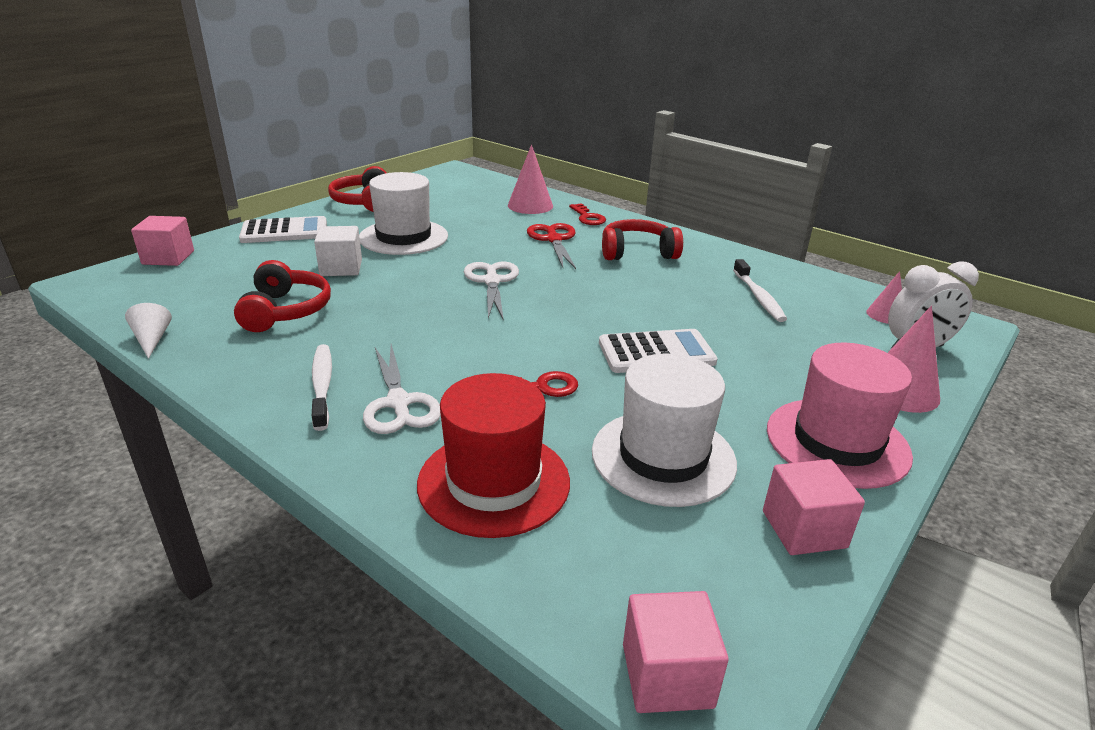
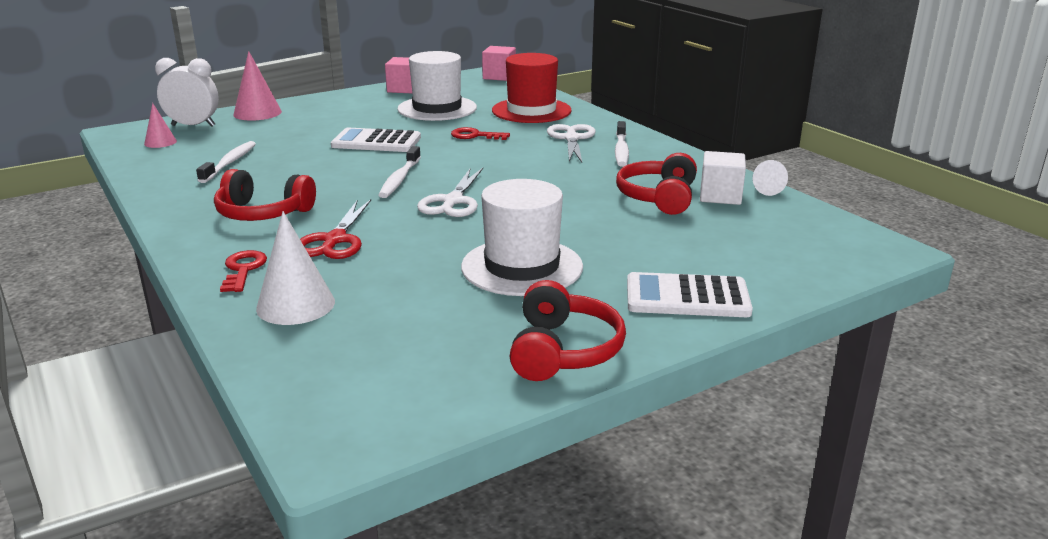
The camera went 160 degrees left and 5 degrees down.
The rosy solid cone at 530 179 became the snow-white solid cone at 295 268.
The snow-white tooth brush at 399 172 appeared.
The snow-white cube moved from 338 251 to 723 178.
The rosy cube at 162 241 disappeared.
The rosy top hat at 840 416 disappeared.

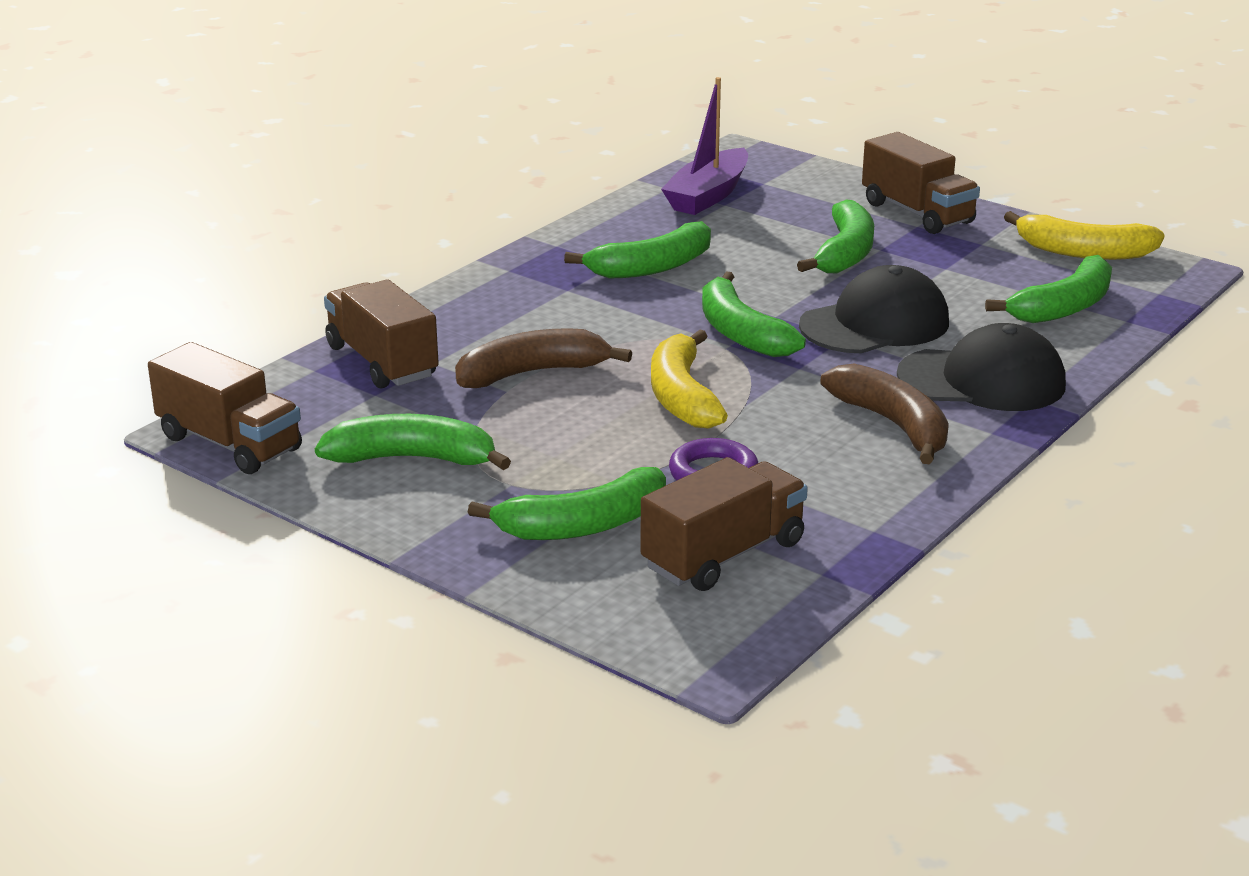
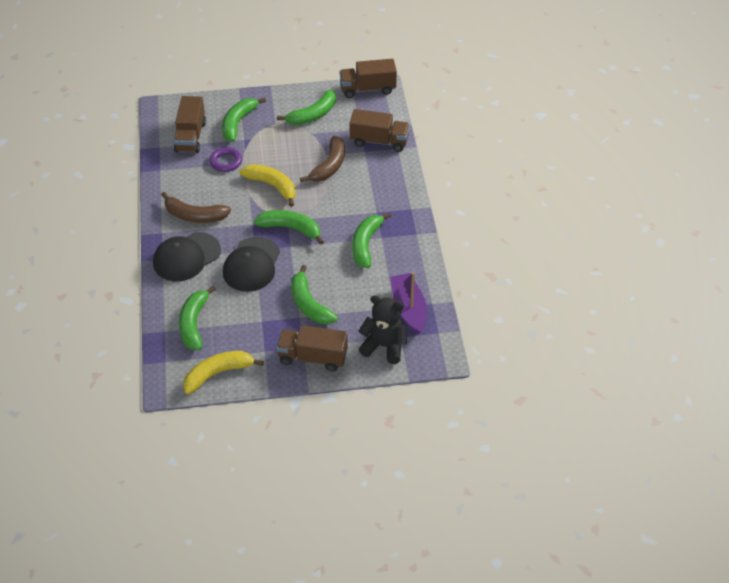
The camera went 135 degrees right and 20 degrees up.
The black teddy bear at 382 329 appeared.

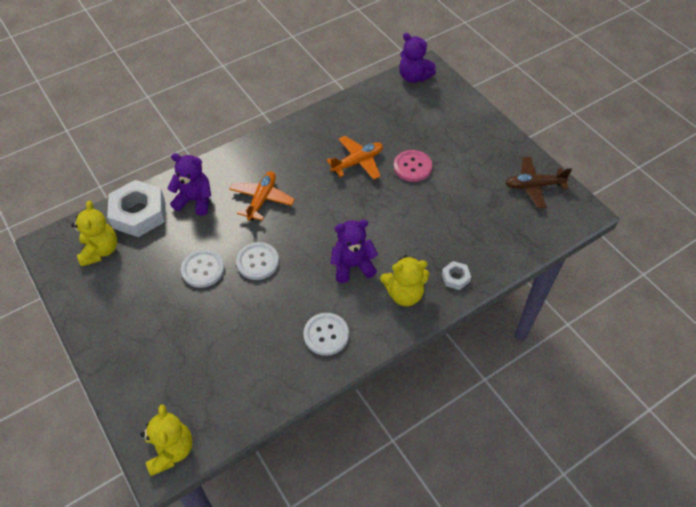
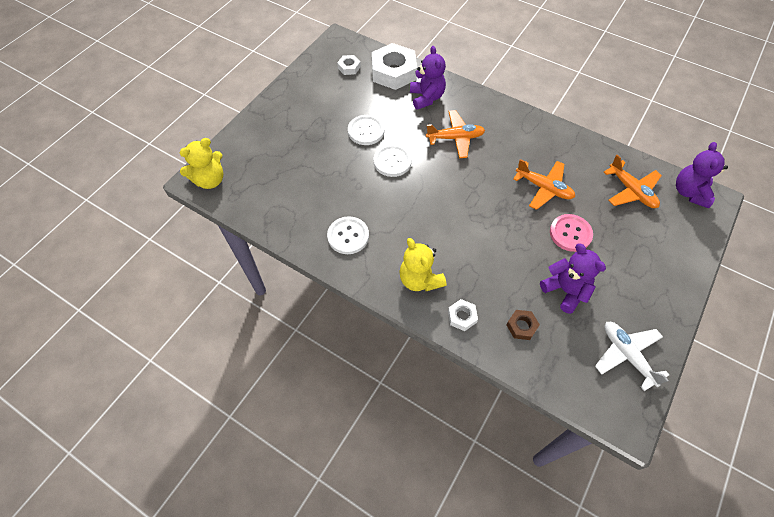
The camera went 65 degrees right and 5 degrees up.
The yellow teddy bear at 94 234 was replaced by the snow-white hexagon nut at 349 65.
The brown hexagon nut at 523 325 appeared.
The purple teddy bear moved from 354 251 to 573 278.
The brown toy plane at 538 182 became the snow-white toy plane at 632 356.
The bright orange toy plane at 633 181 appeared.

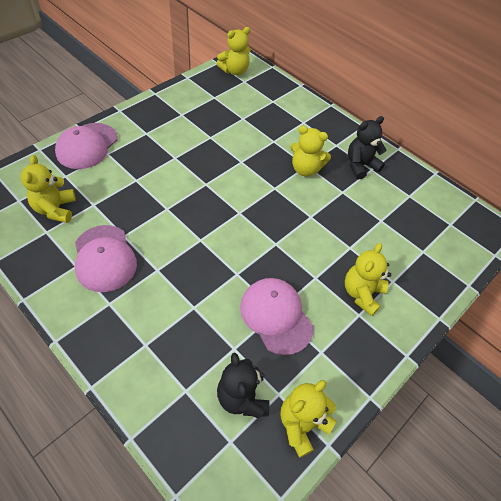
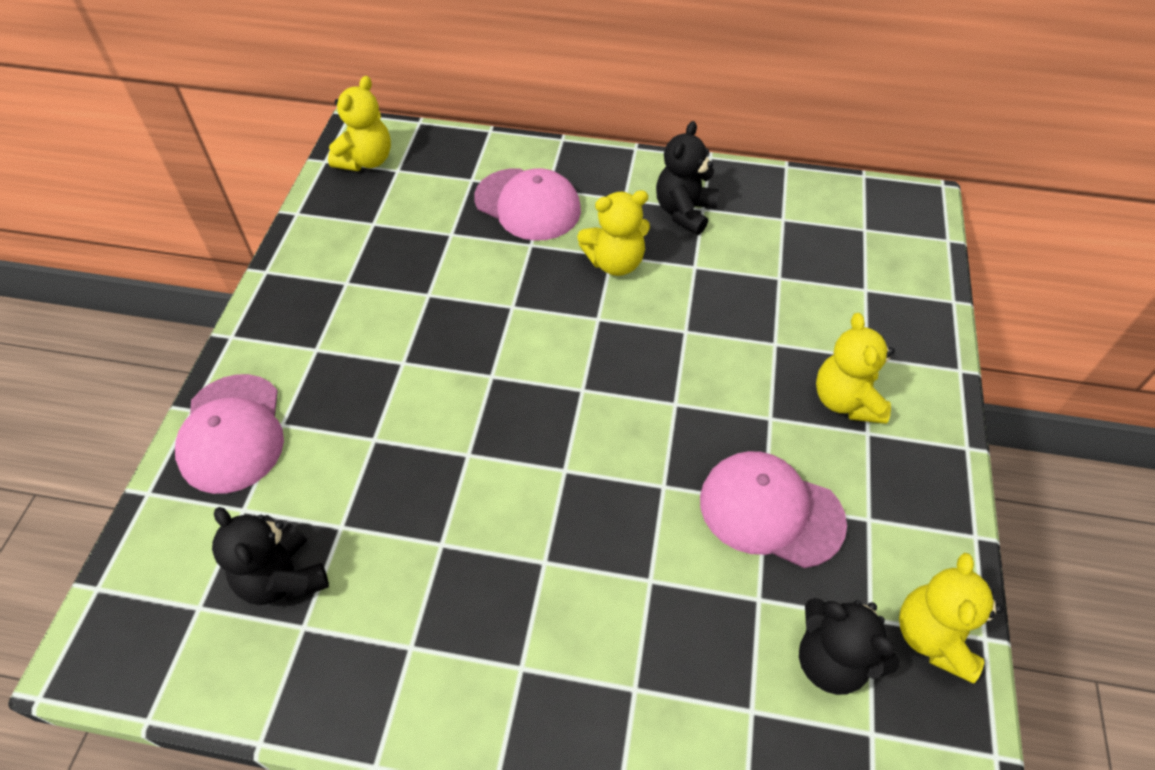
The camera went 30 degrees left and 0 degrees up.
The yellow teddy bear at 48 189 became the black teddy bear at 270 556.
The rosy cap moved from 106 258 to 527 204.

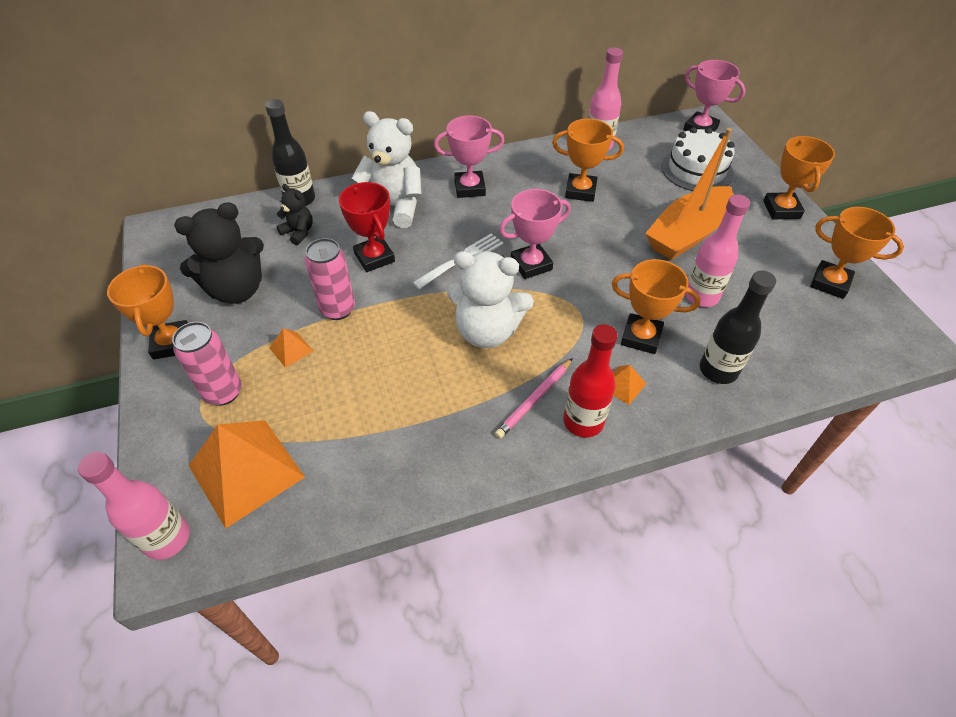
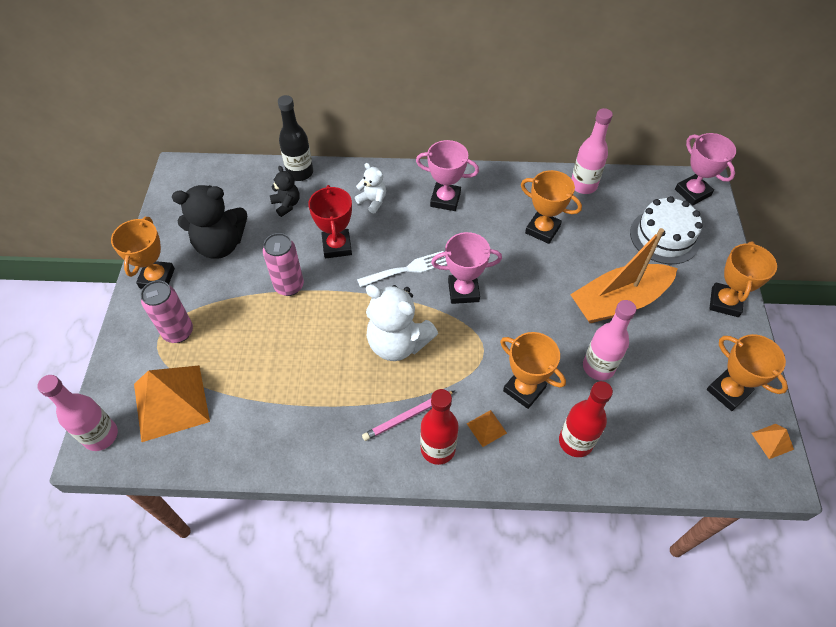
The camera went 20 degrees right and 5 degrees up.
The snow-white teddy bear at 387 169 changed to 0.52 times the size.
The black flask at 738 327 became the crimson flask at 586 419.
The bright orange solid pyramid moved from 291 348 to 773 441.

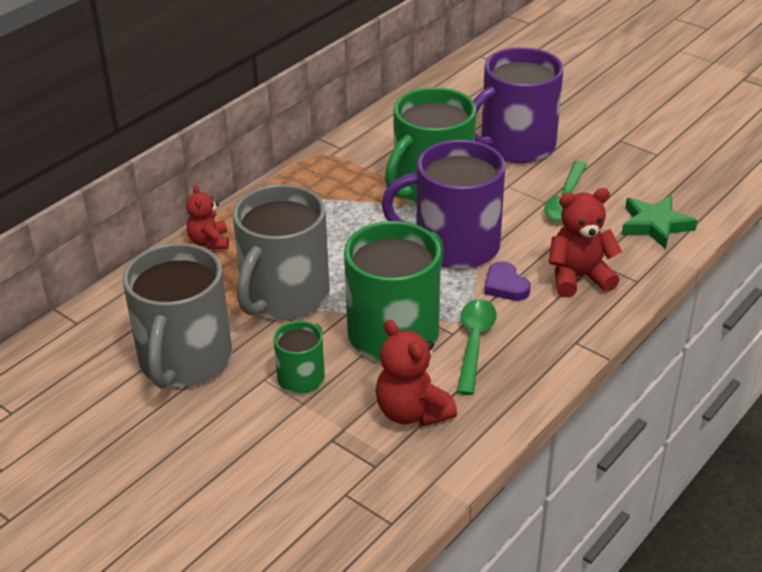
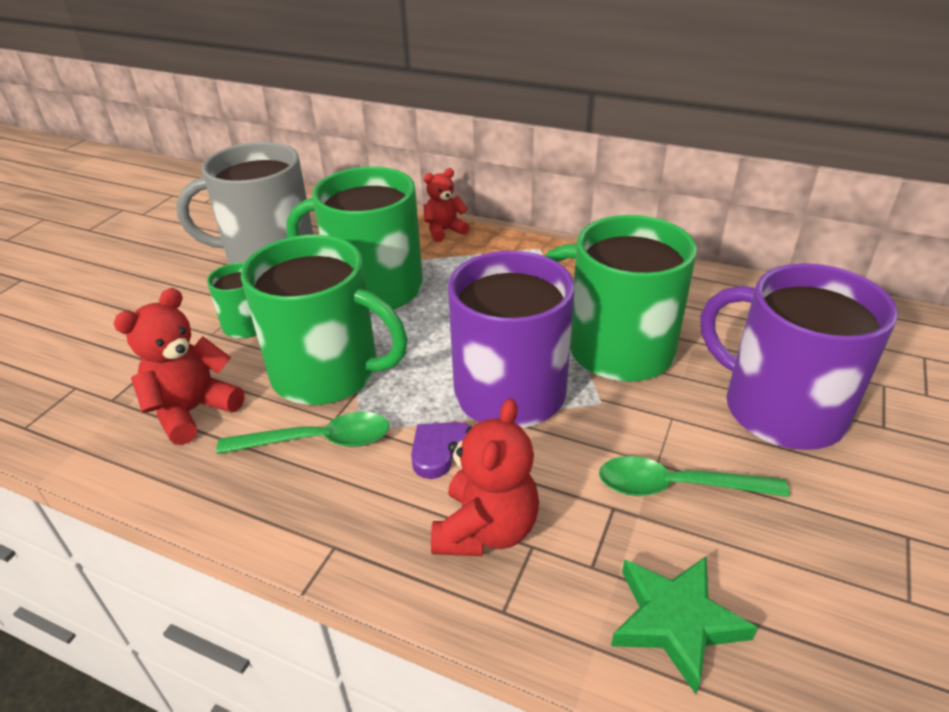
The camera went 75 degrees right and 0 degrees up.
The ash-grey tea mug at 281 252 became the emerald tea mug at 355 239.
The crimson teddy bear at 585 242 turned 45 degrees clockwise.

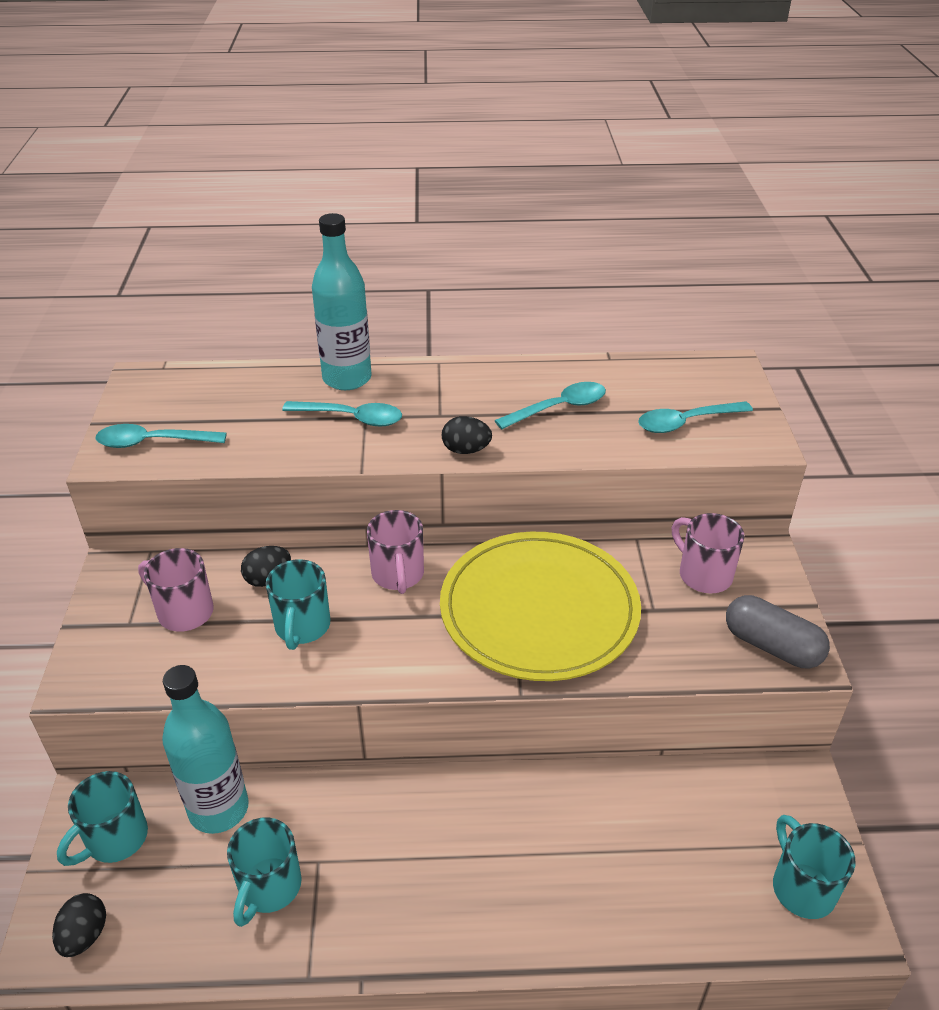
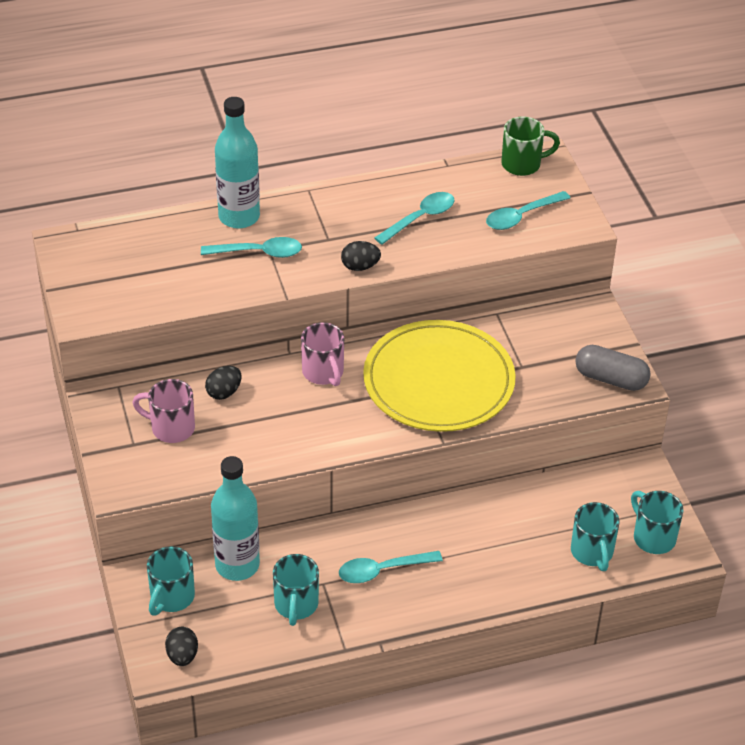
The camera went 15 degrees left and 5 degrees up.
The teal spoon moved from 161 436 to 391 567.
The emerald tea mug at 530 146 appeared.
The teal tea mug moved from 298 604 to 595 536.
The rosy tea mug at 708 553 disappeared.

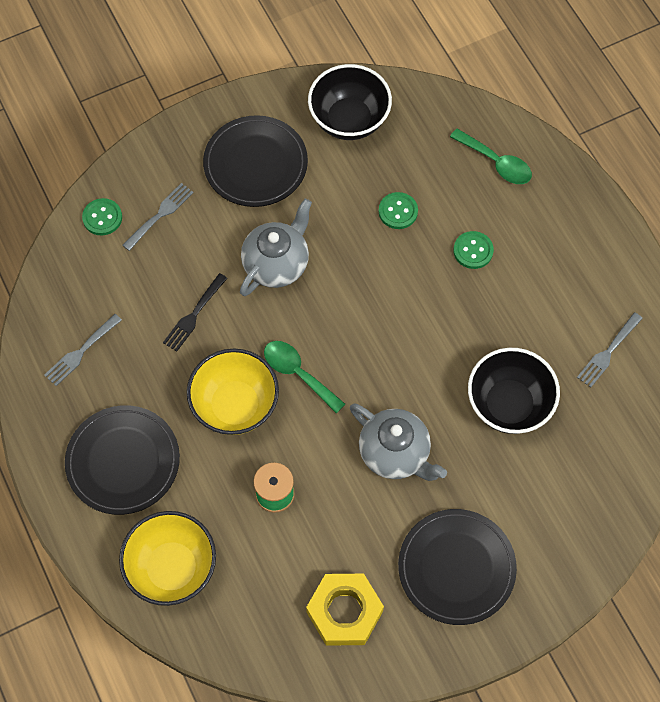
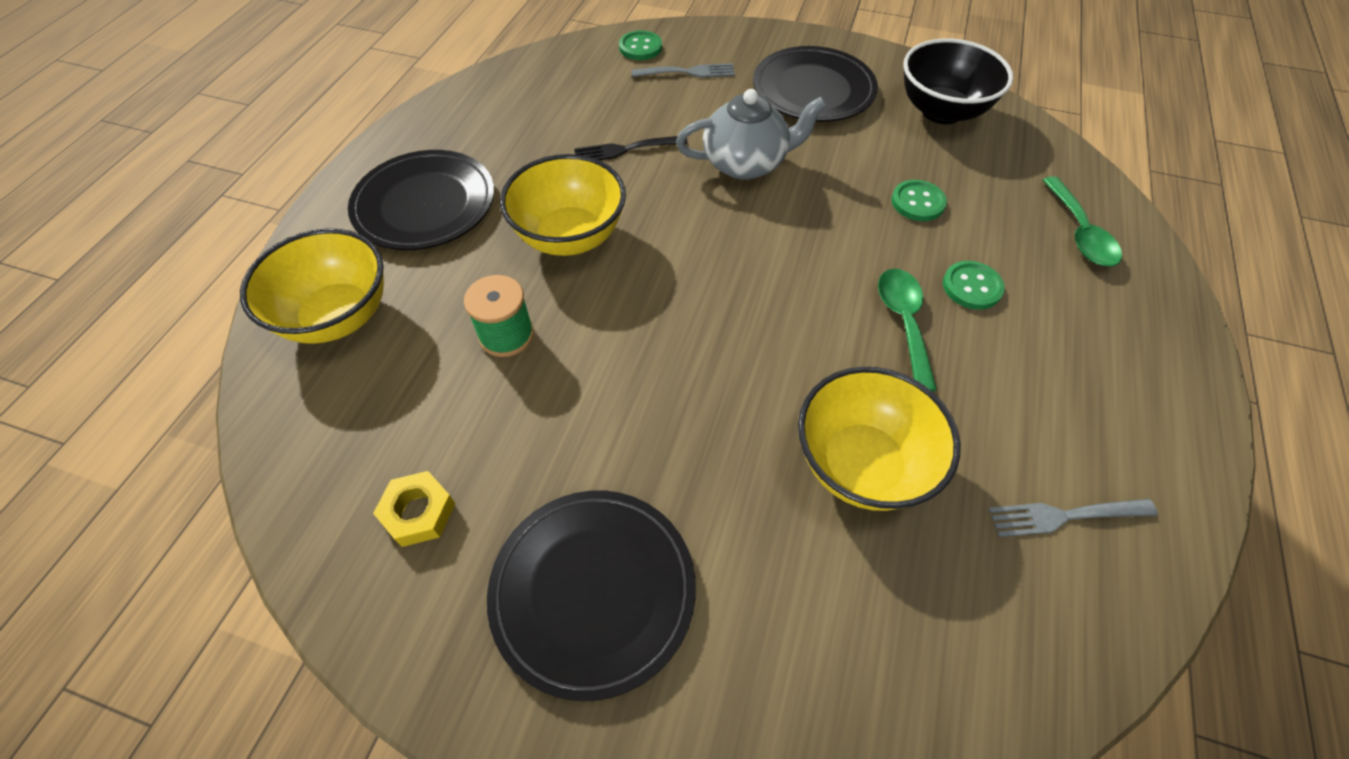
The camera went 45 degrees right and 10 degrees down.
The yellow hexagon nut at 345 610 changed to 0.59 times the size.
The black deep dish at 514 391 became the yellow deep dish at 879 439.
The emerald spoon moved from 304 377 to 907 330.
The ash-grey table fork at 83 350 disappeared.
The ash-grey tea pot at 398 442 disappeared.

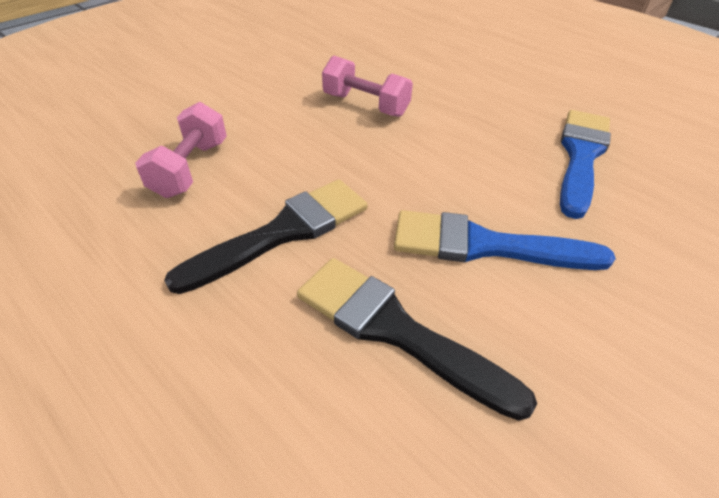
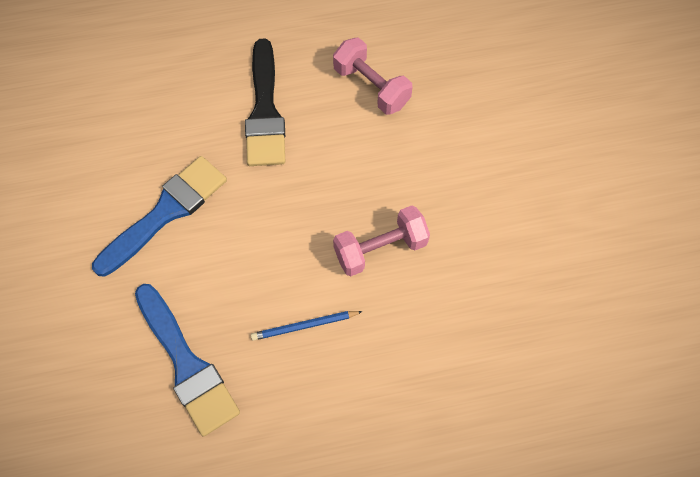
The camera went 125 degrees right and 20 degrees up.
The royal blue lead pencil at 307 326 appeared.
The black paintbrush at 417 339 disappeared.

